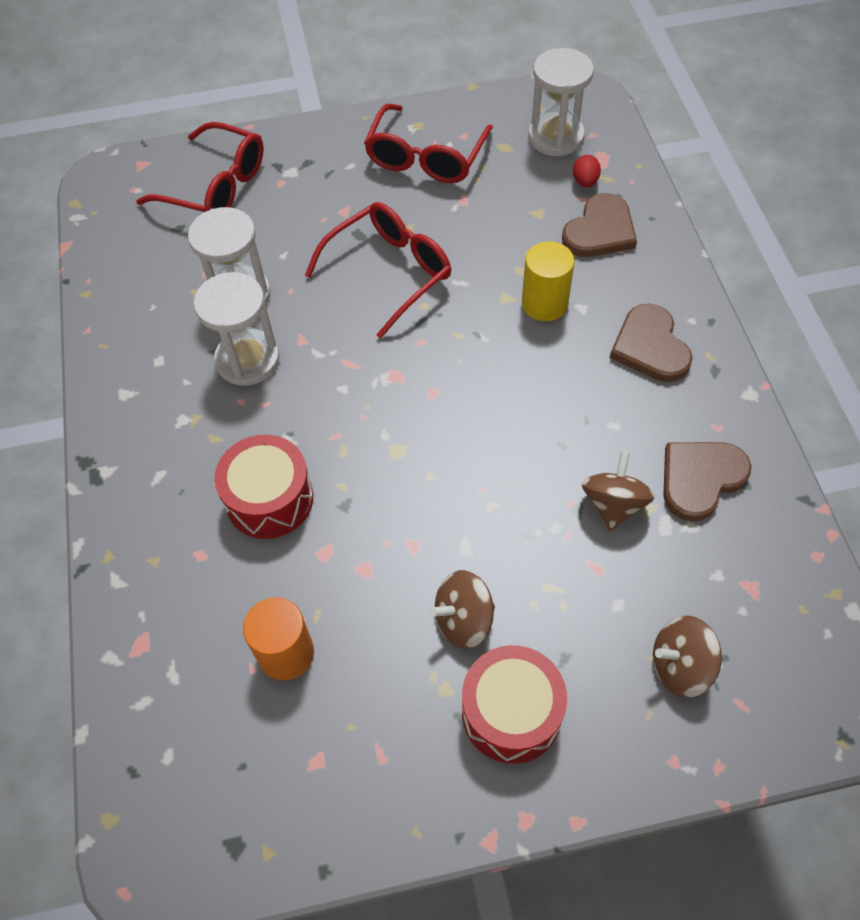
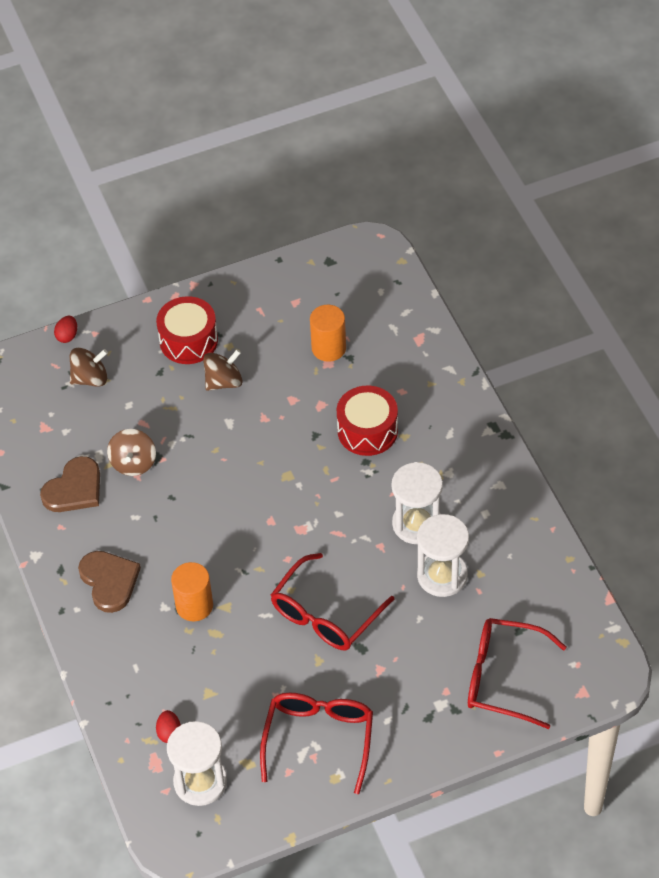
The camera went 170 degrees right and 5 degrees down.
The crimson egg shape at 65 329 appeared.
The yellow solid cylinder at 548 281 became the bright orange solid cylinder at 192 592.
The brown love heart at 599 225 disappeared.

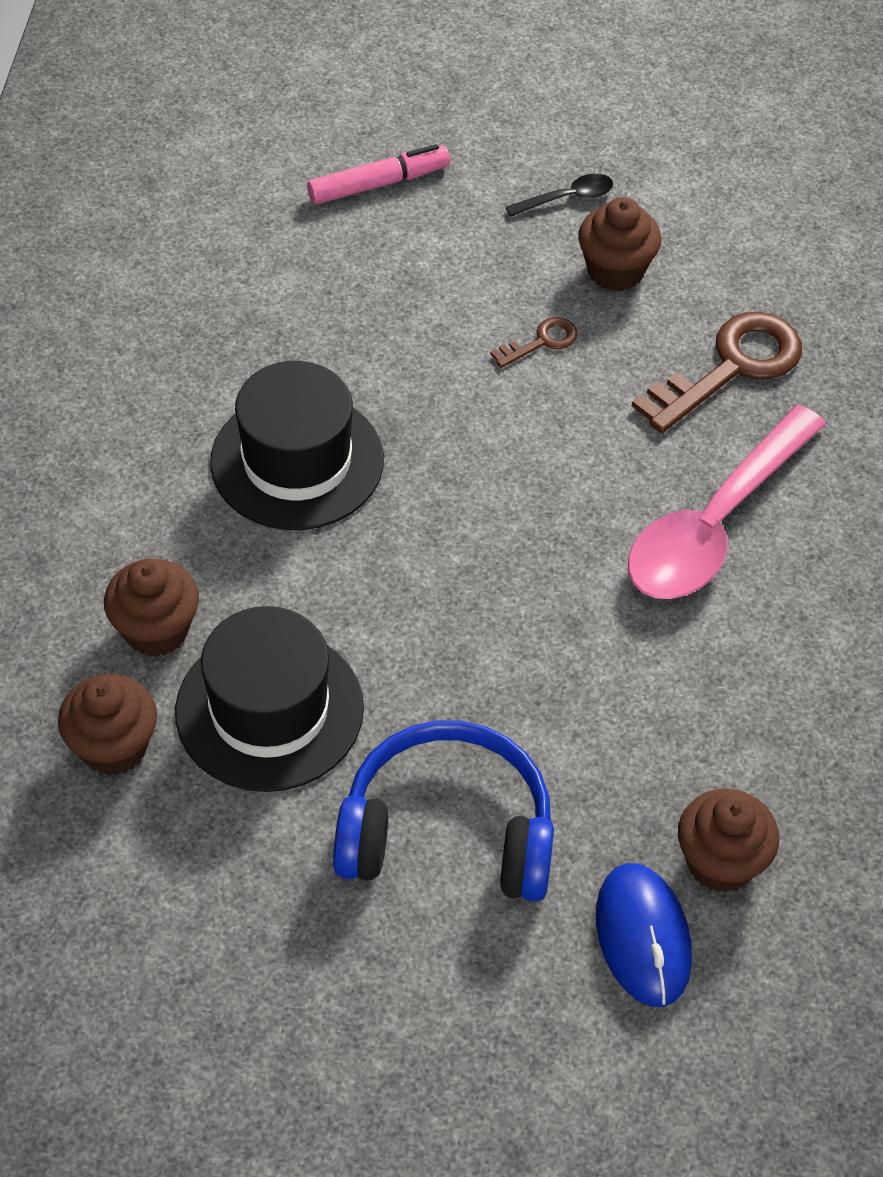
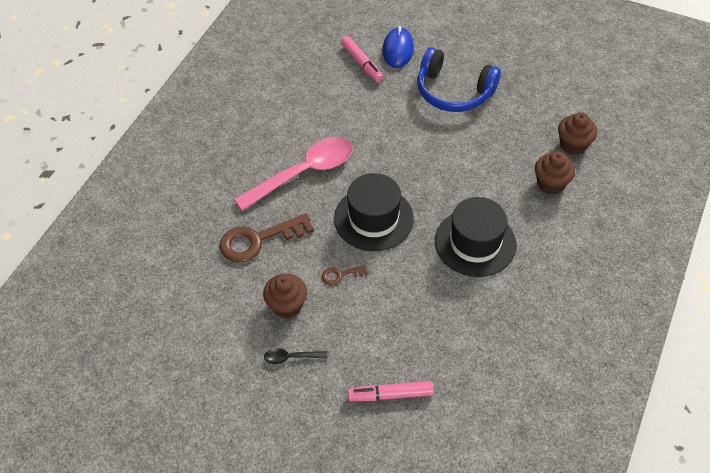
The camera went 160 degrees left and 0 degrees up.
The black top hat moved from 269 699 to 374 212.
The brown muffin at 728 841 was replaced by the rosy felt pen at 362 59.

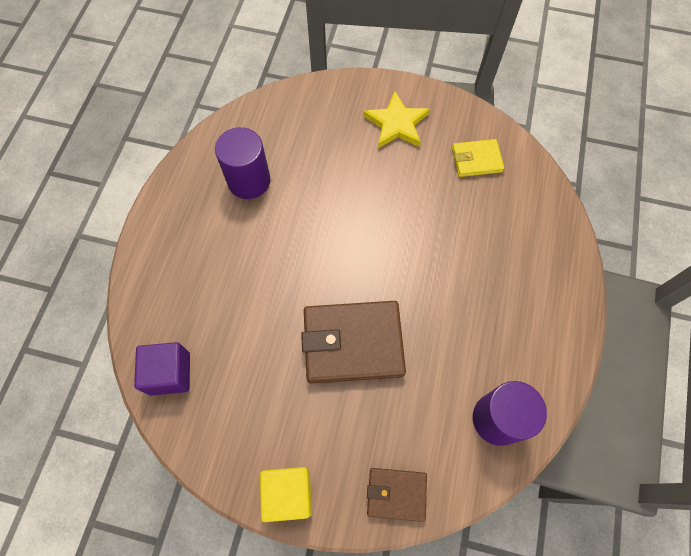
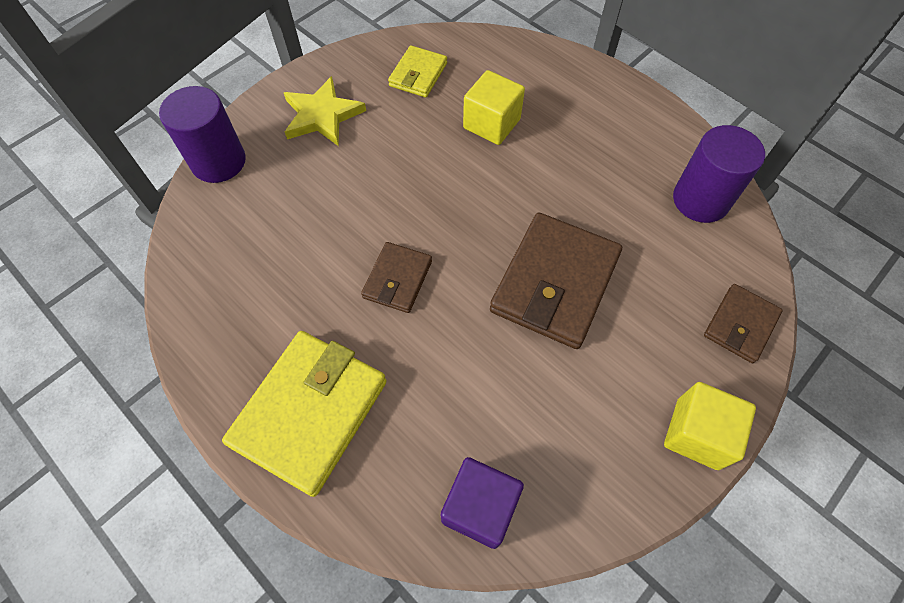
The camera went 60 degrees left and 5 degrees down.
The purple solid cylinder moved from 242 163 to 202 134.
The yellow billfold at 304 414 appeared.
The brown billfold at 396 277 appeared.
The yellow cube at 494 107 appeared.

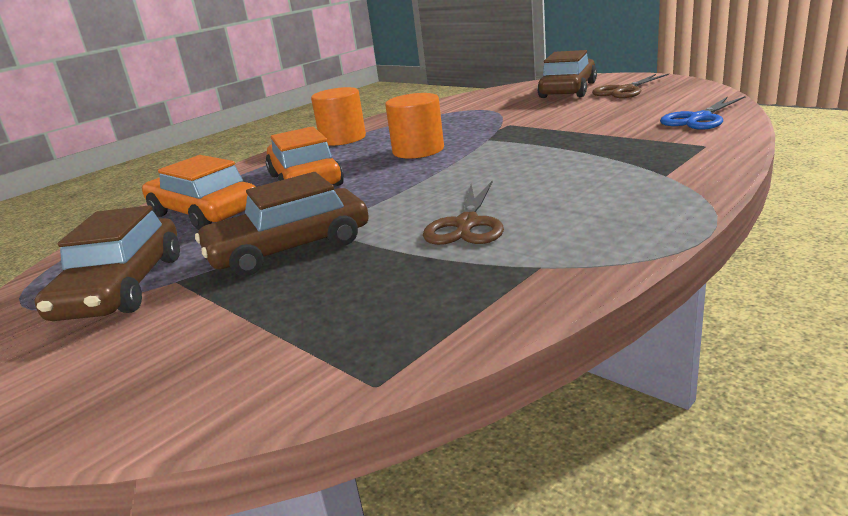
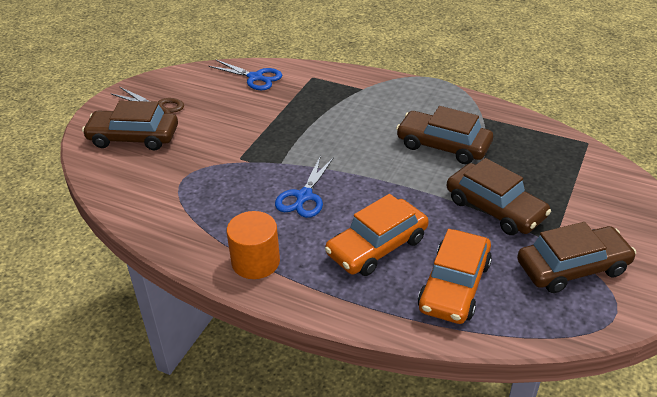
The camera went 110 degrees left and 15 degrees up.
The bright orange solid cylinder at 414 126 was replaced by the royal blue pair of scissors at 304 186.
The brown pair of scissors at 463 213 was replaced by the brown automobile at 444 135.

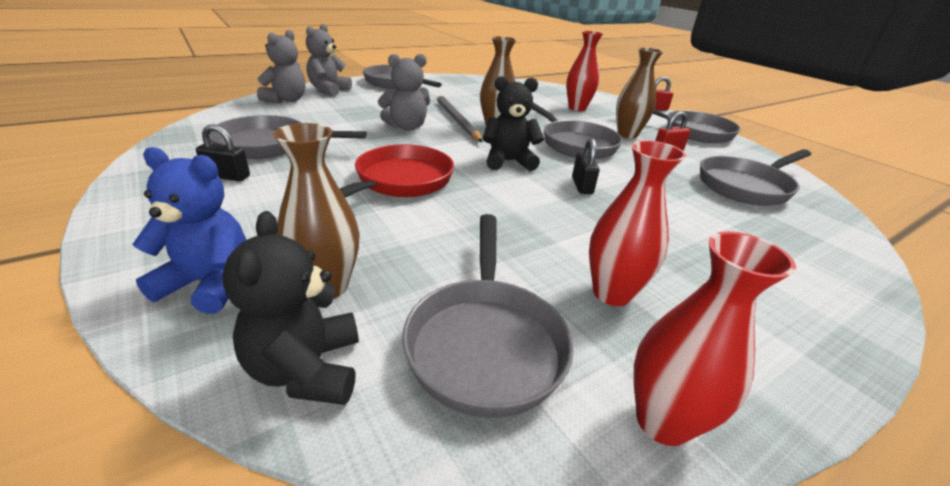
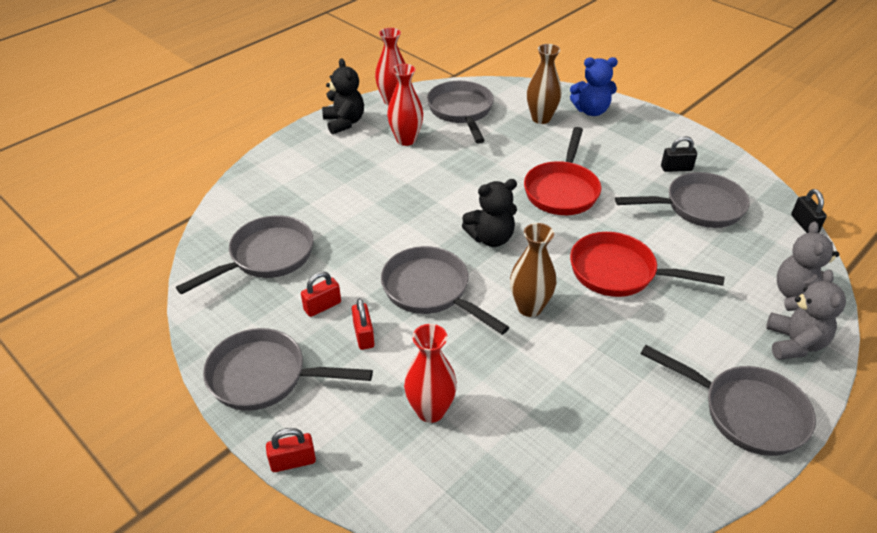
The camera went 170 degrees right and 10 degrees up.
The black teddy bear moved from 290 308 to 343 96.
The brown tall vase at 640 93 was replaced by the crimson padlock at 363 324.
The ash-grey teddy bear at 404 92 was replaced by the crimson frying pan at 647 264.
The black padlock moved from 586 166 to 809 211.
The ash-grey lead pencil at 459 118 disappeared.

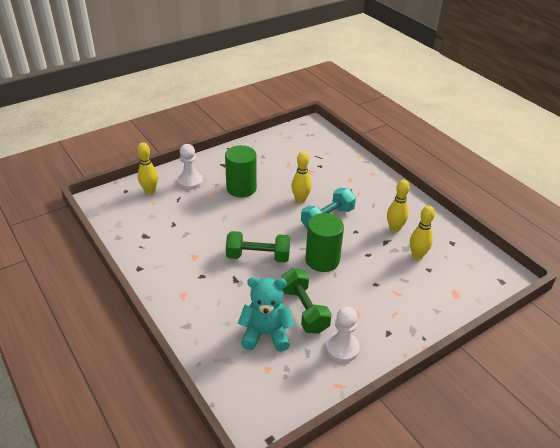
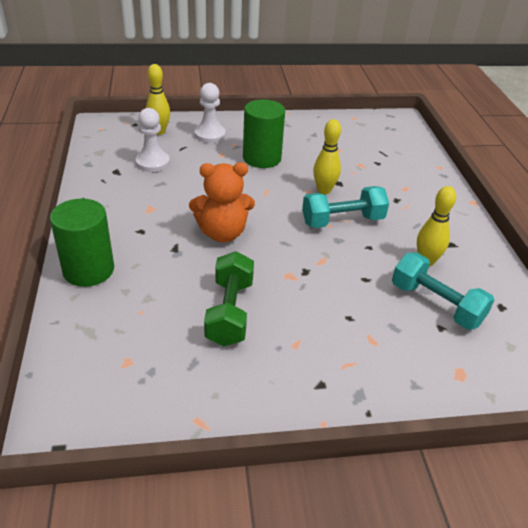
The camera went 25 degrees right and 0 degrees up.
The emerald solid cylinder moved from 325 242 to 82 242.
The snow-white pawn moved from 343 334 to 152 140.
The emerald dumbbell at 258 246 was replaced by the bright orange teddy bear at 222 202.
The yellow skittle at 422 232 was replaced by the teal dumbbell at 443 291.
The teal teddy bear at 266 314 disappeared.

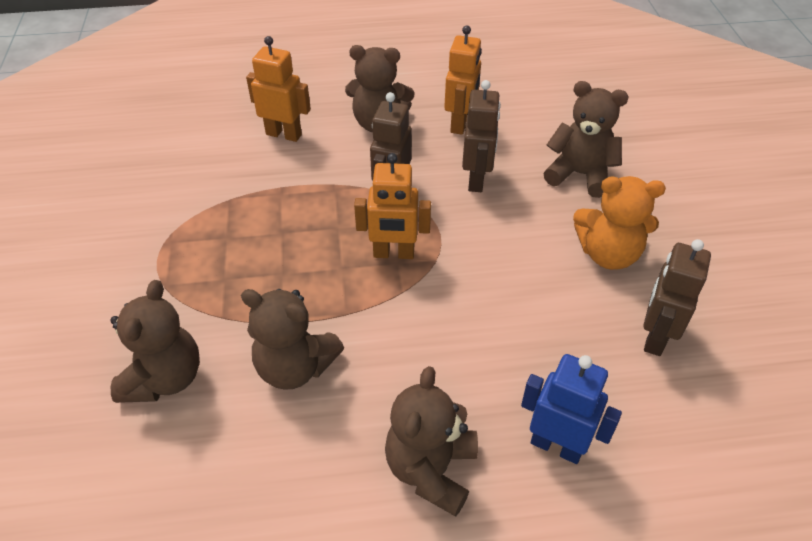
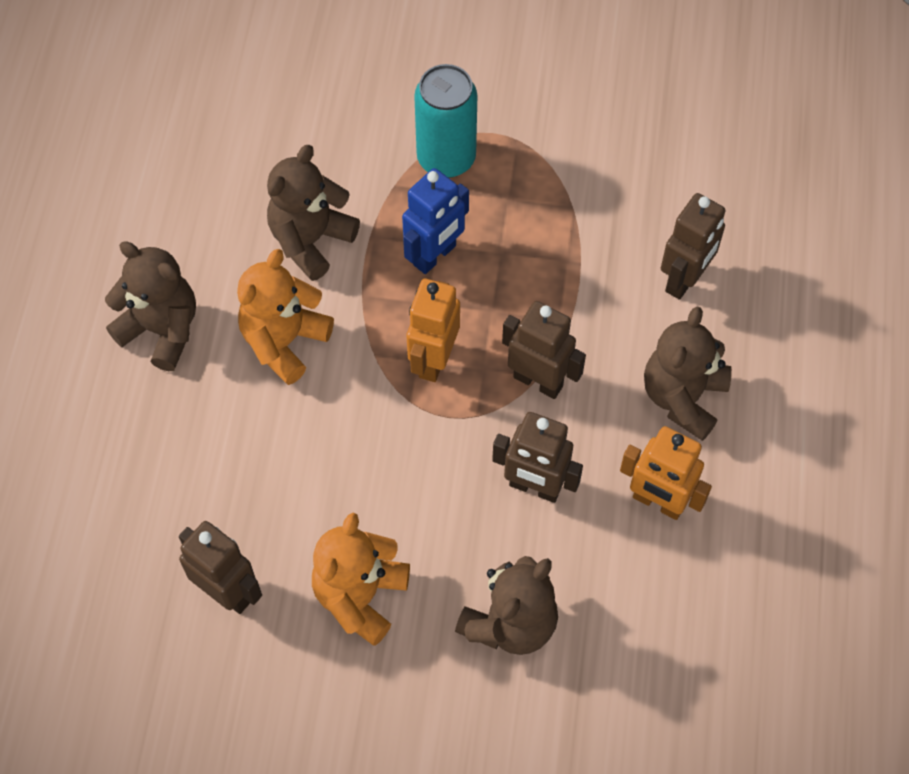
The camera went 105 degrees right and 15 degrees up.
The bright orange teddy bear at 285 317 appeared.
The royal blue robot figure moved from 571 409 to 435 221.
The teal soda can at 445 121 appeared.
The bright orange robot figure at 278 89 became the brown robot figure at 693 246.
The brown teddy bear at 155 341 disappeared.

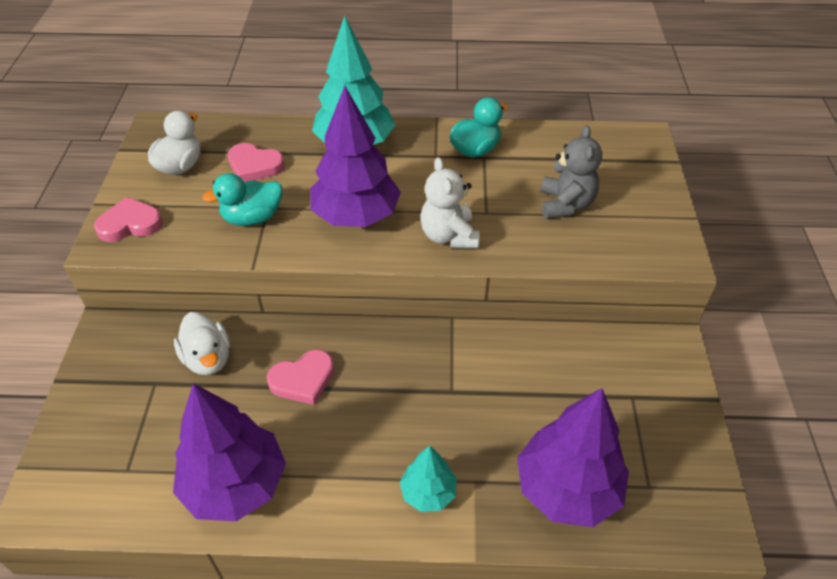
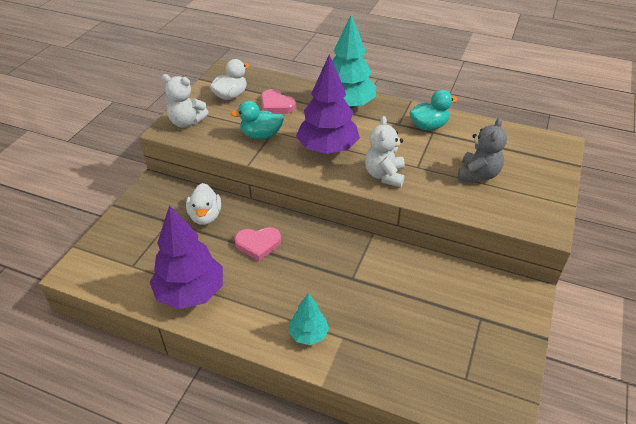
The camera went 20 degrees right and 5 degrees down.
The rosy love heart at 128 219 was replaced by the snow-white teddy bear at 185 101.
The purple tree at 573 457 disappeared.

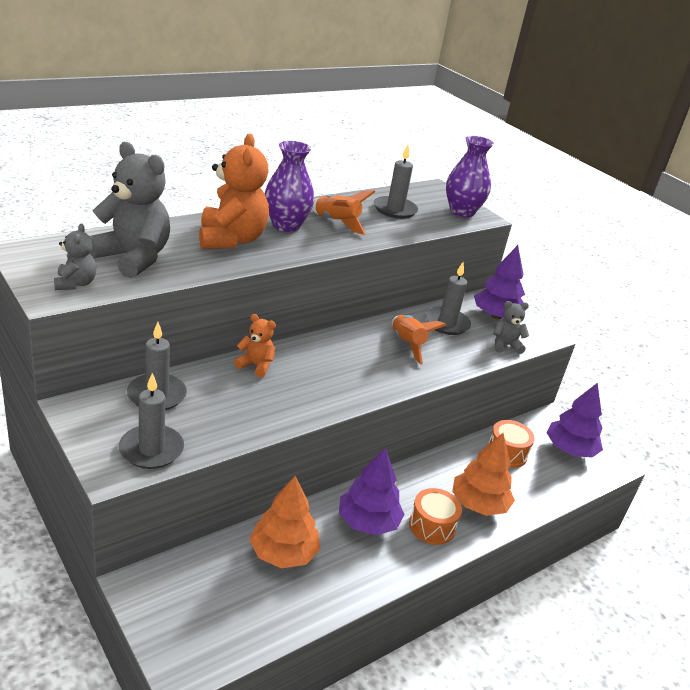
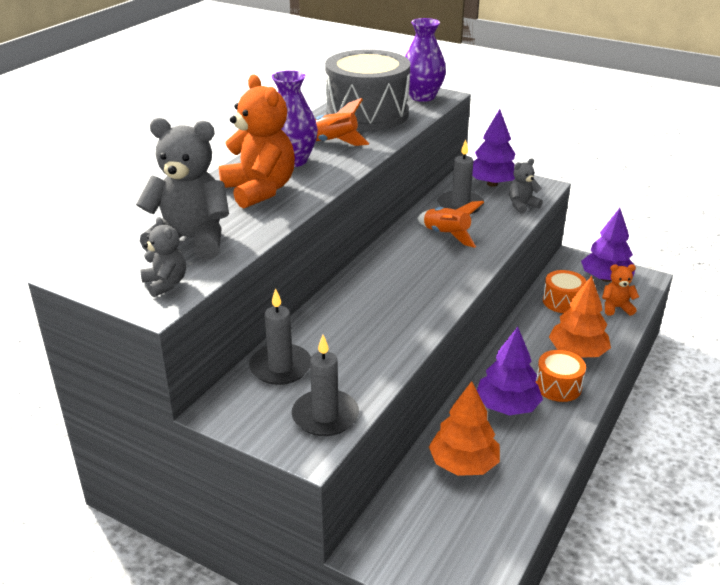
The camera went 20 degrees left and 0 degrees up.
The ash-grey pillar candle at 396 182 was replaced by the ash-grey toy drum at 367 90.
The bright orange teddy bear moved from 255 346 to 620 290.

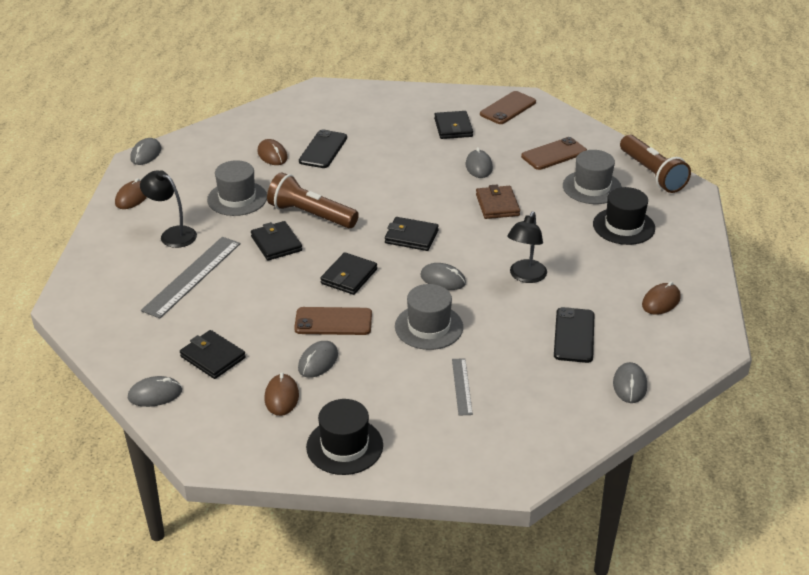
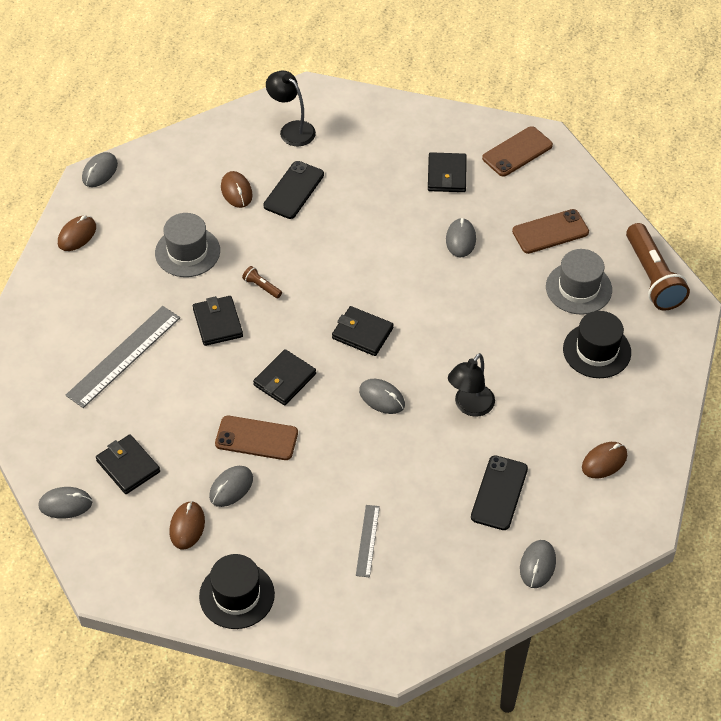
The camera went 10 degrees right and 15 degrees up.
The brown pocket torch at 313 200 changed to 0.43 times the size.
The black desk lamp moved from 168 209 to 291 108.
The ash-grey top hat at 429 317 disappeared.
The brown billfold at 498 202 disappeared.

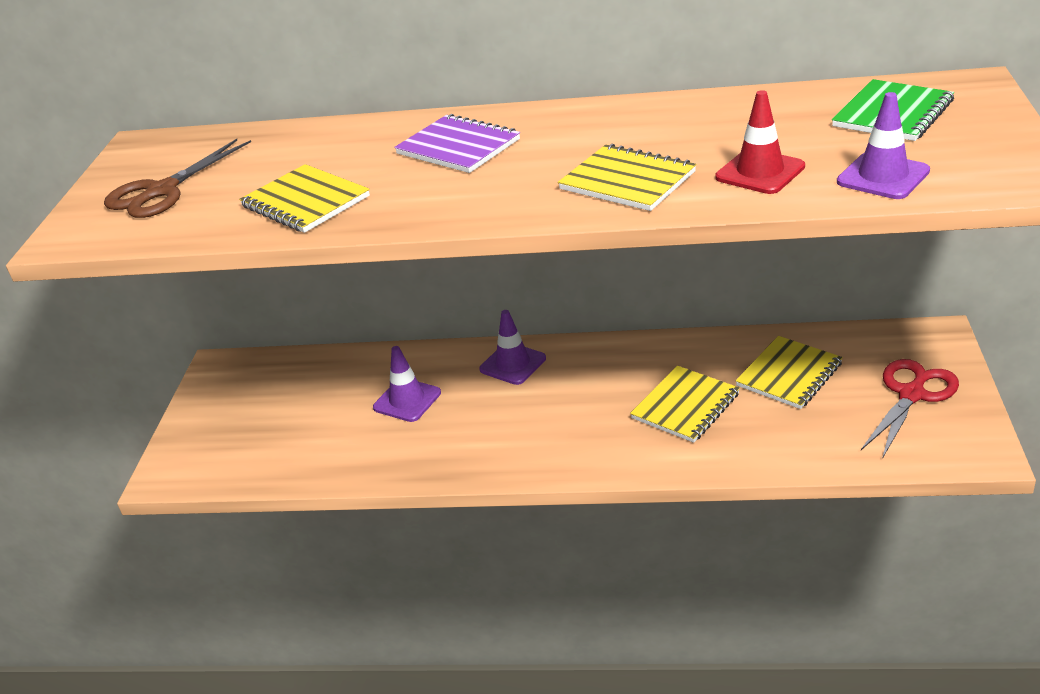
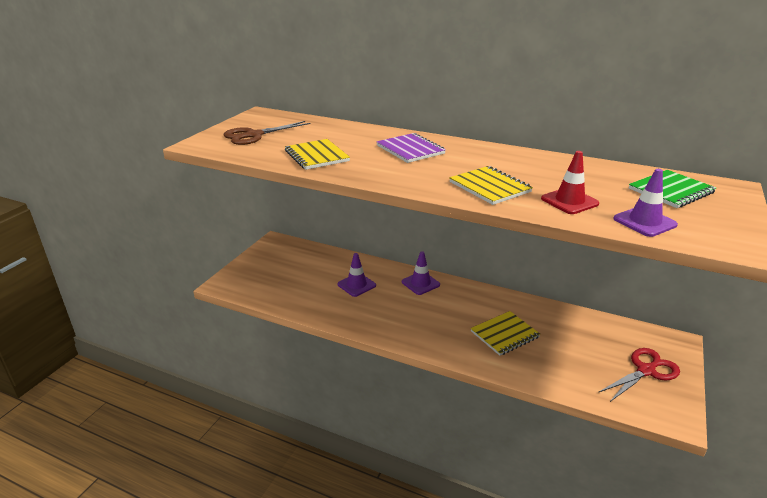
The camera went 15 degrees right and 5 degrees down.
The yellow notebook at 789 372 disappeared.

